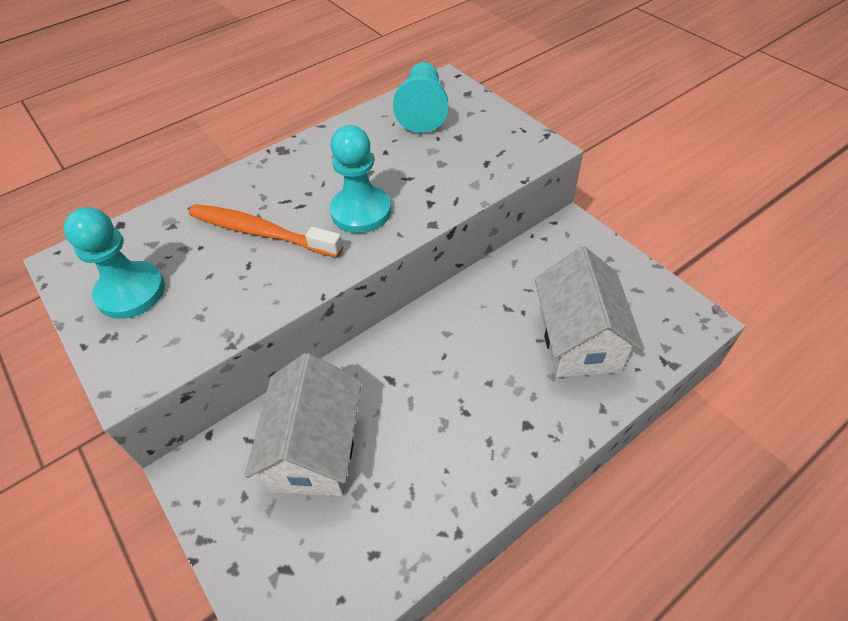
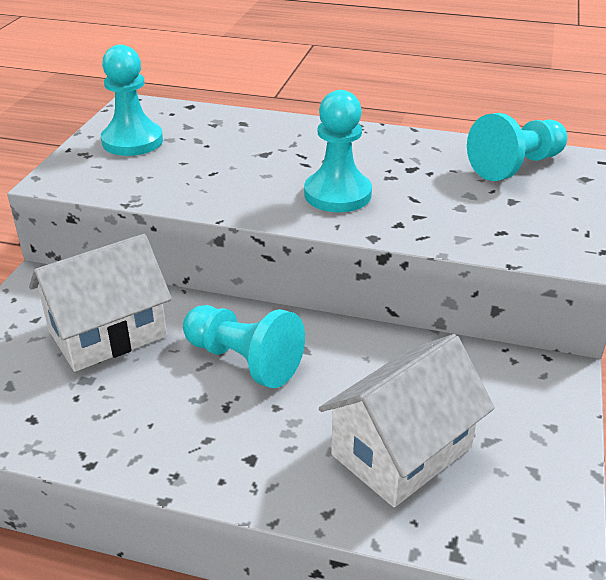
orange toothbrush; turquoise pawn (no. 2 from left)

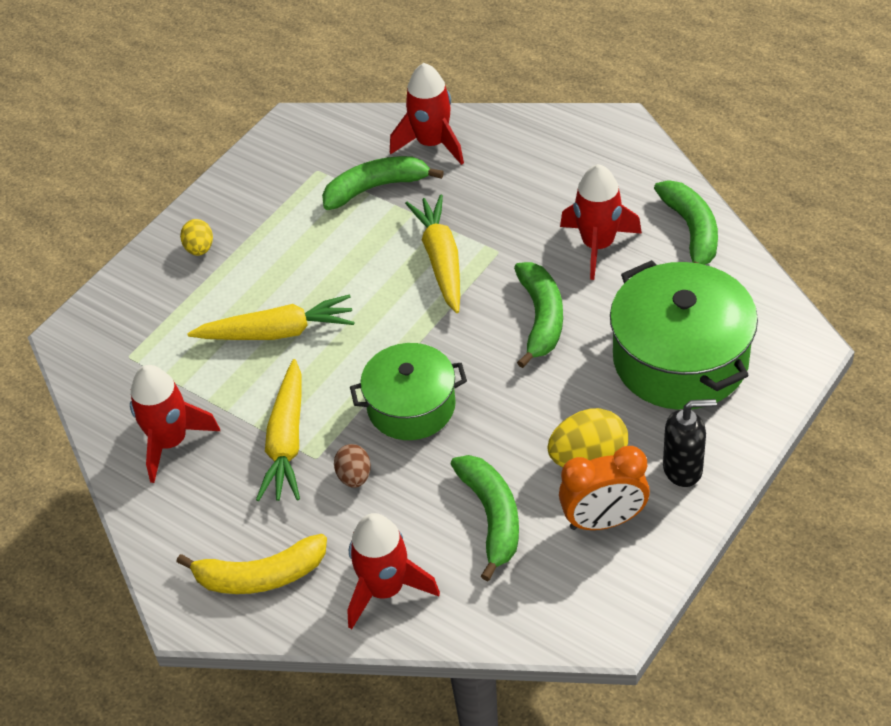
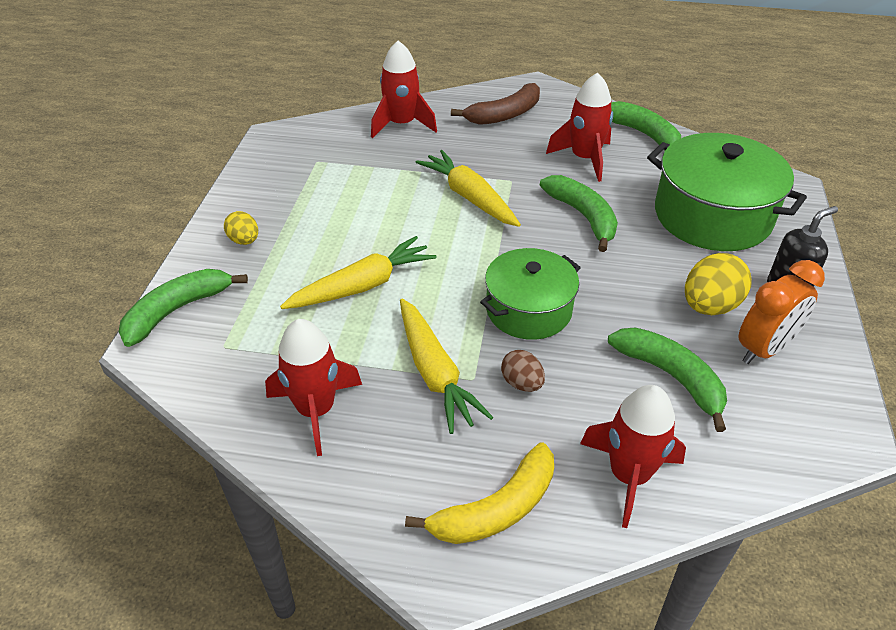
green banana (no. 1 from left); brown banana

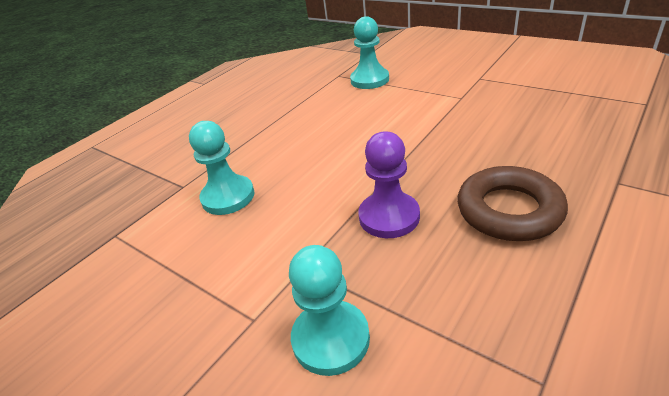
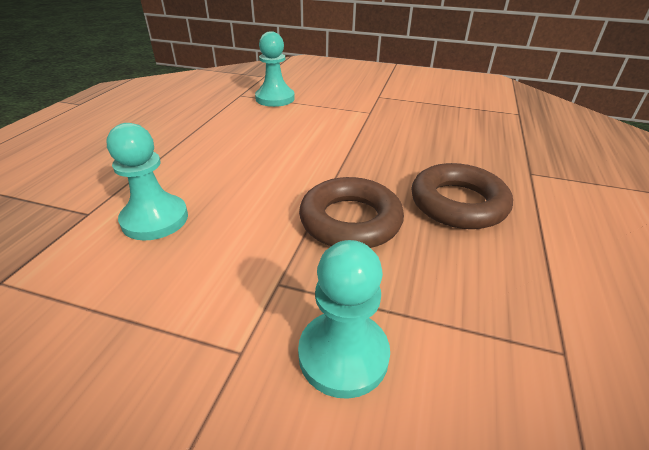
brown ring (no. 1 from left)

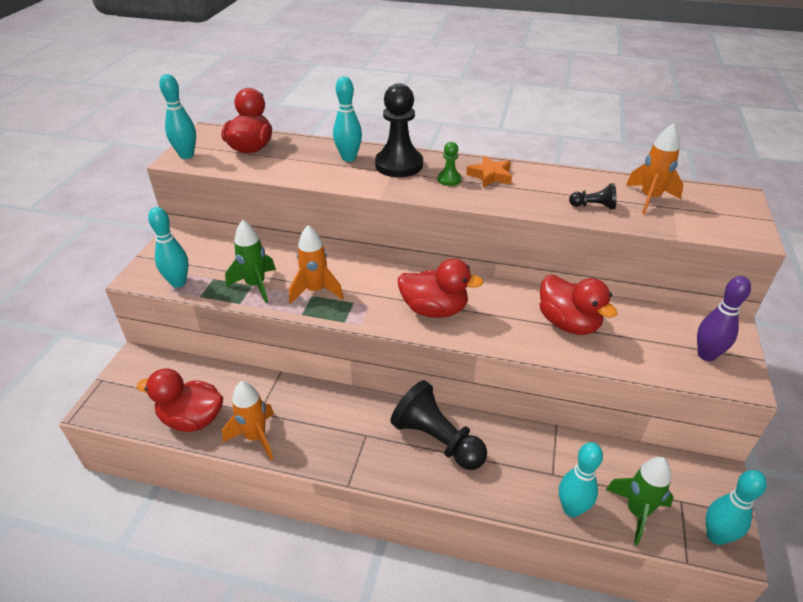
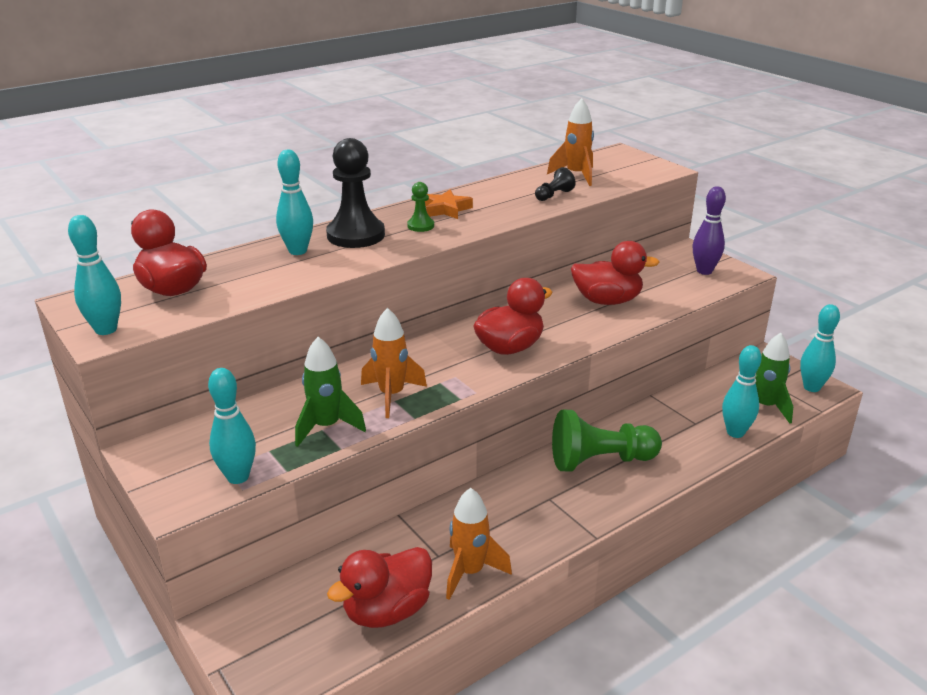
green pawn (no. 2 from left)

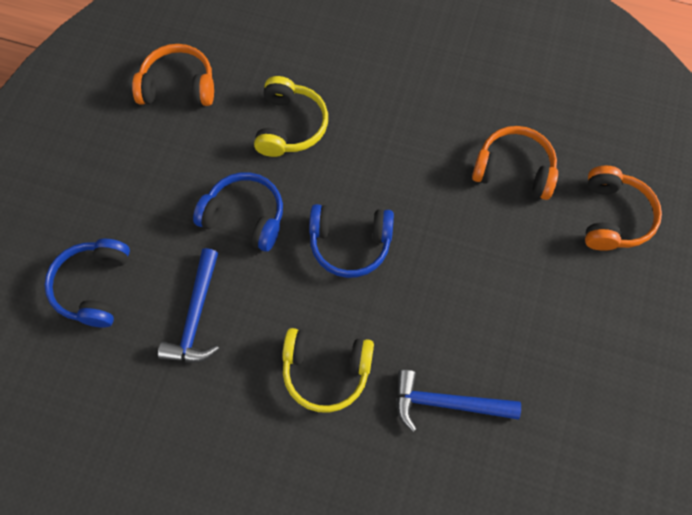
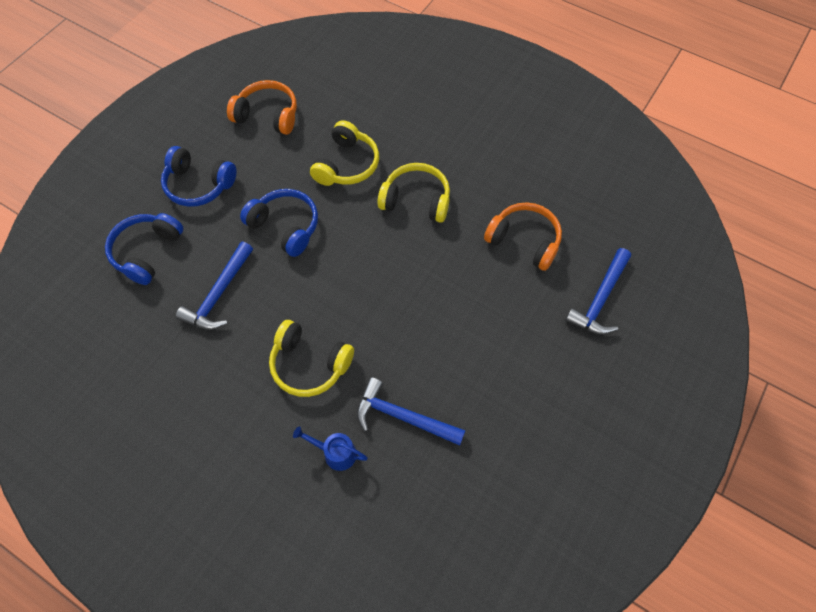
blue headphones (no. 2 from left); blue hammer (no. 3 from left); blue watering can; yellow headphones (no. 3 from left)

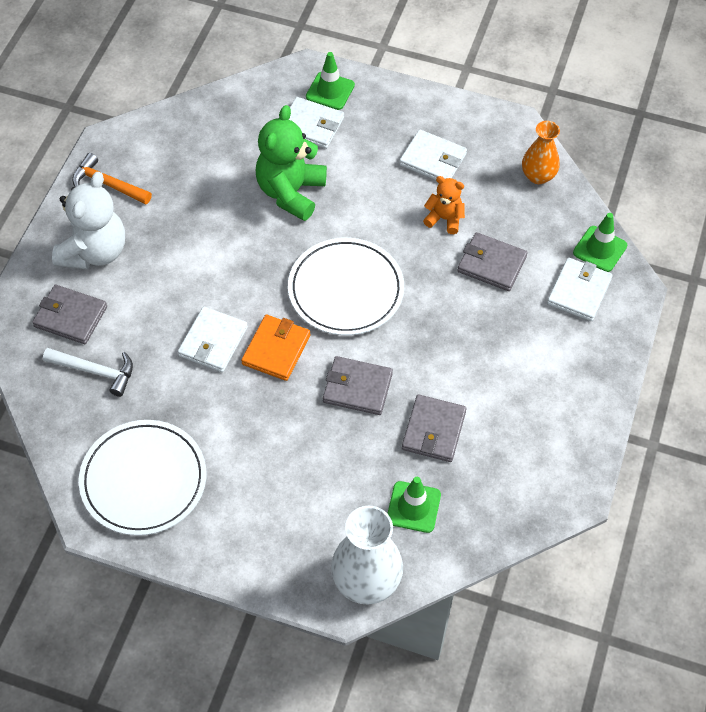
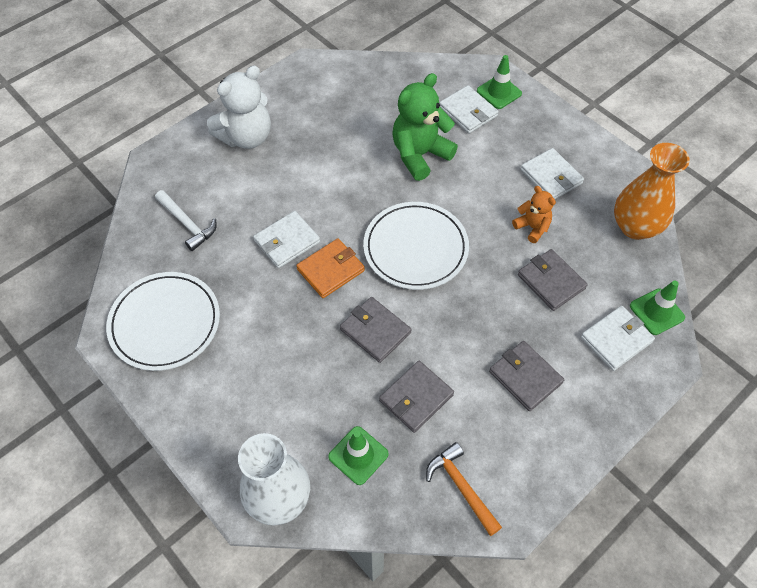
grey wallet (no. 3 from left); orange hammer; orange vase

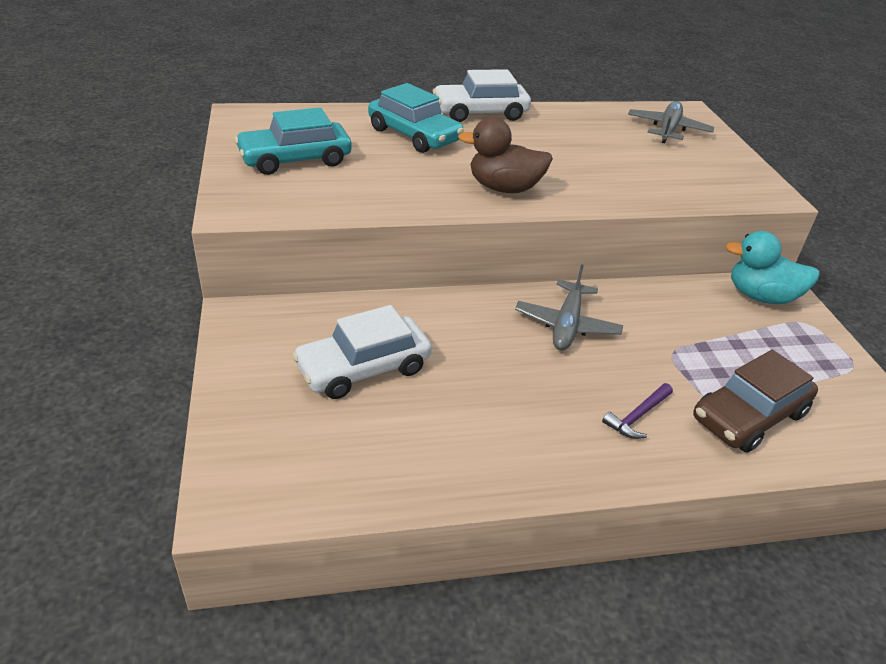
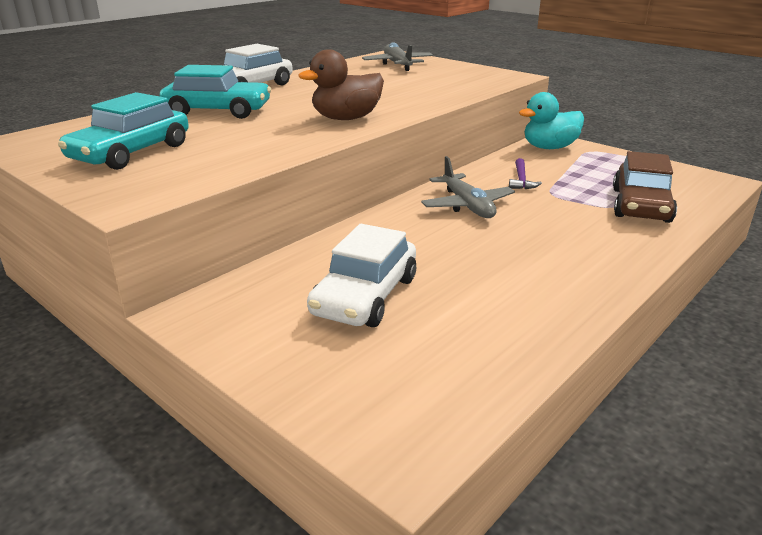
purple hammer

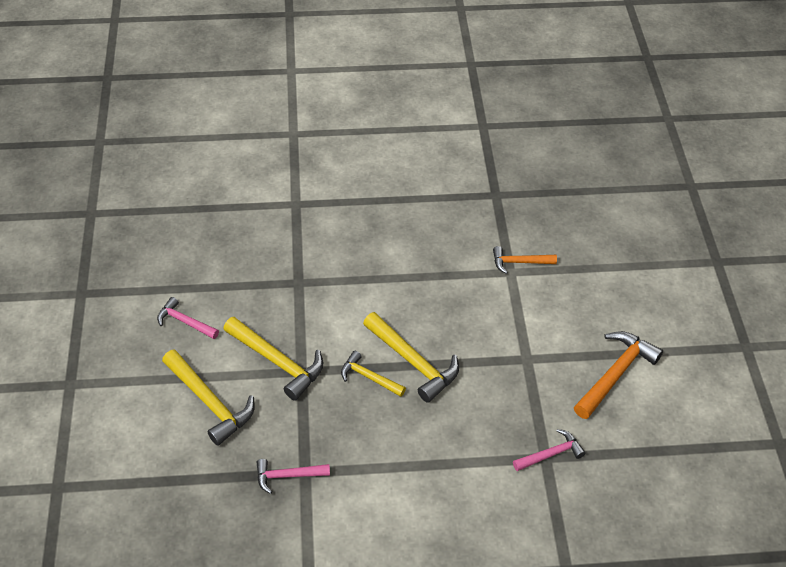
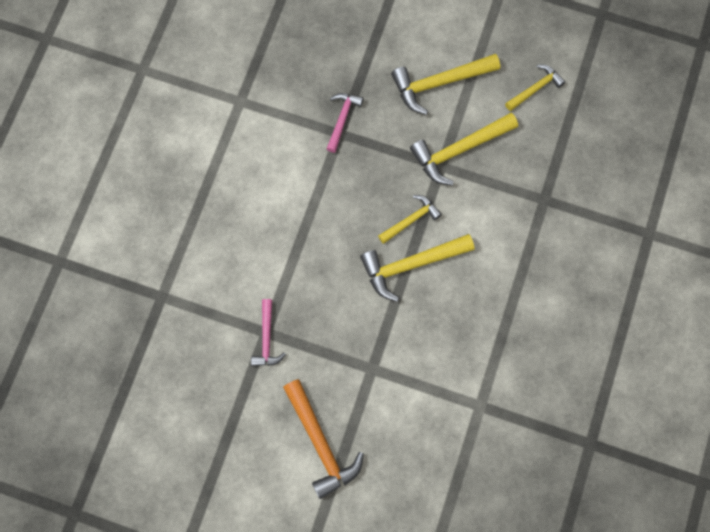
yellow hammer (no. 5 from left); orange hammer (no. 1 from left in the first image)

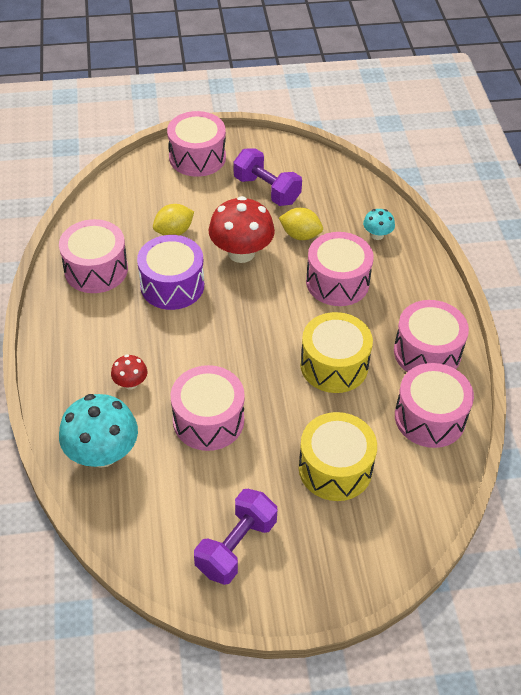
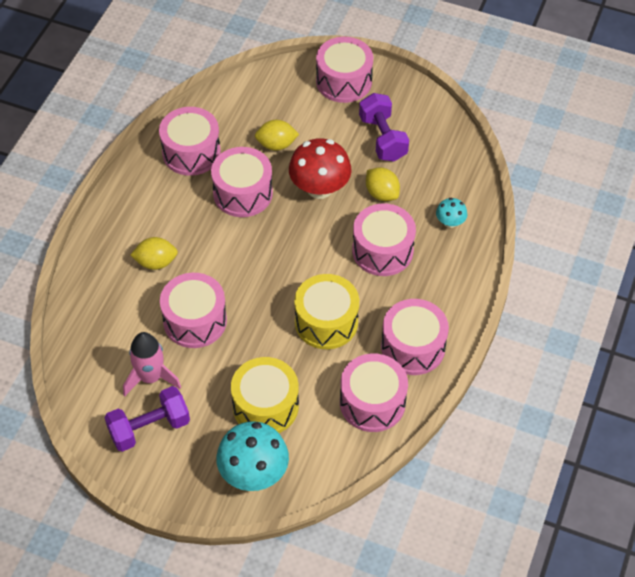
turquoise mushroom (no. 1 from left); yellow lemon (no. 1 from left); pink drum (no. 3 from left); pink rocket

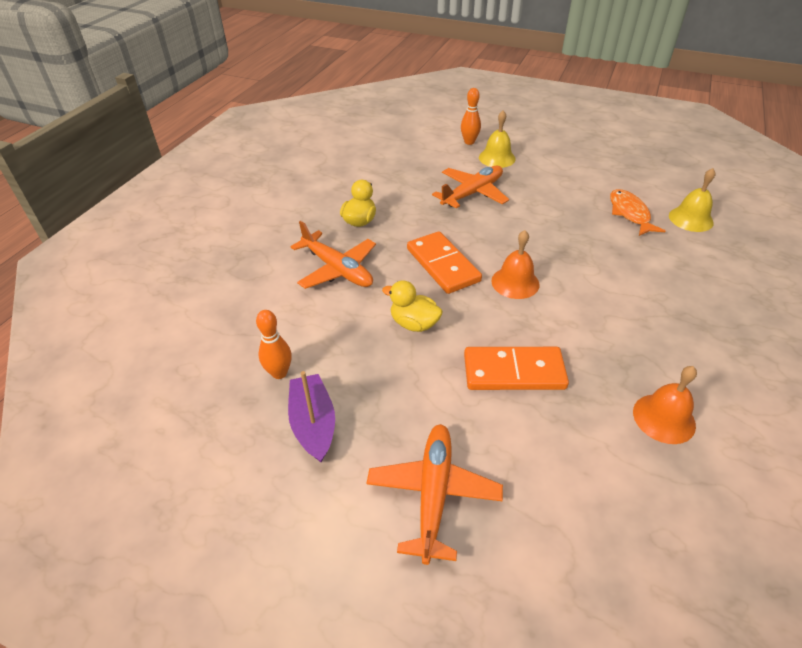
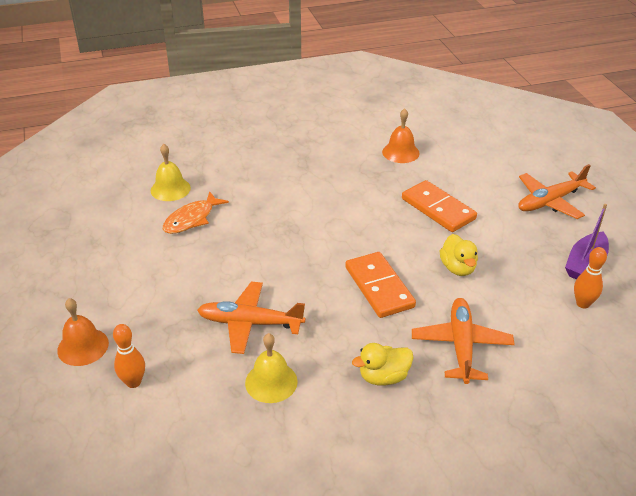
orange domino (no. 1 from left); yellow bell (no. 2 from left); orange bell (no. 1 from left)

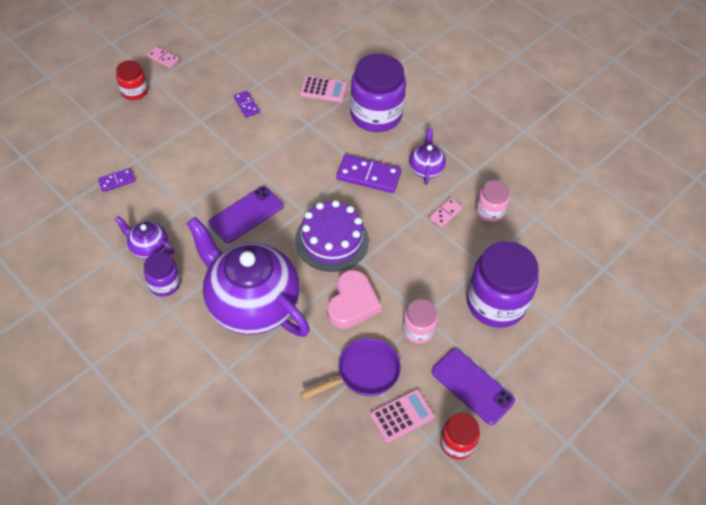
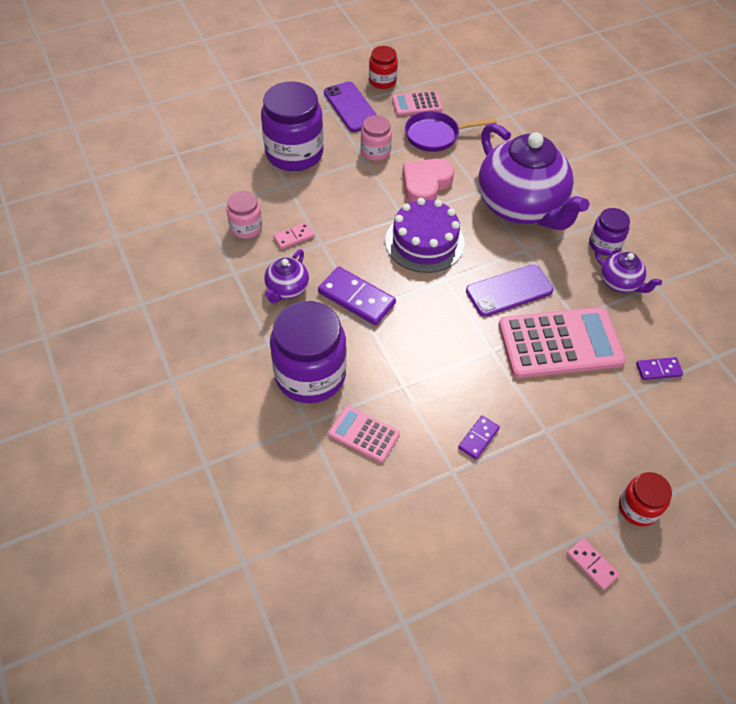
purple domino (no. 2 from left); pink calculator (no. 3 from left)

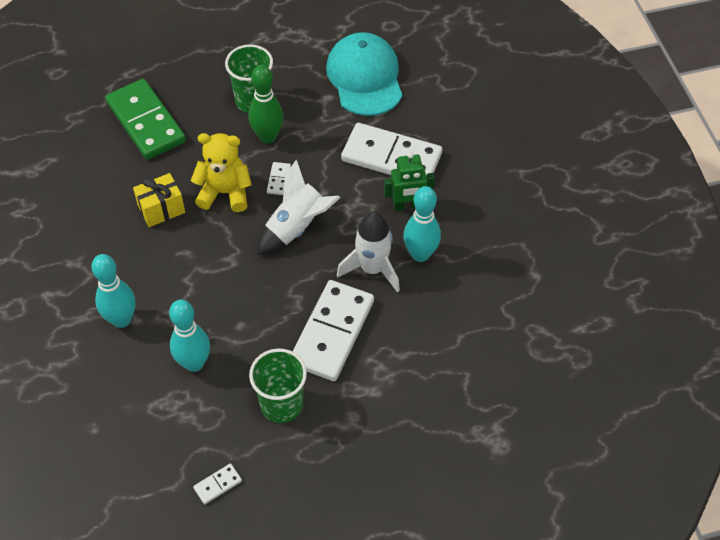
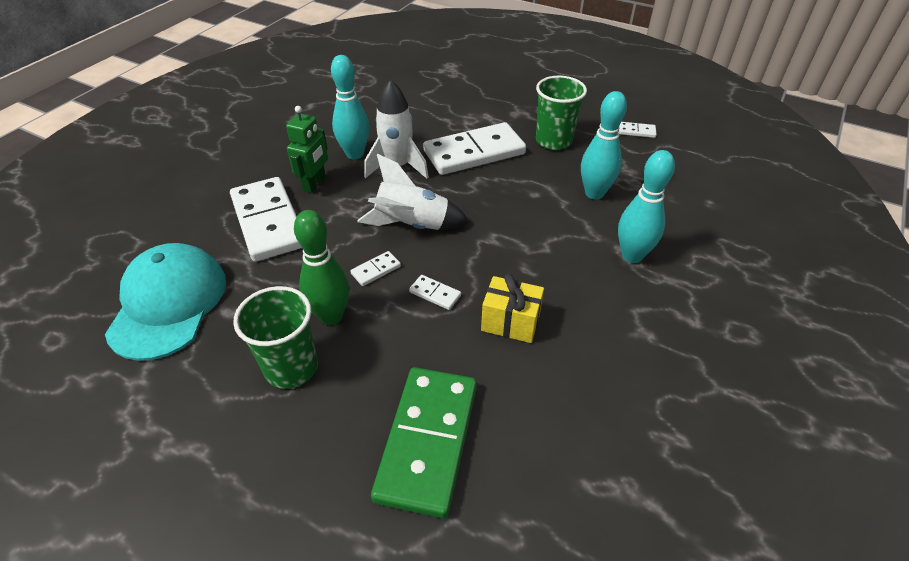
white domino (no. 3 from left); turquoise cap; green robot

